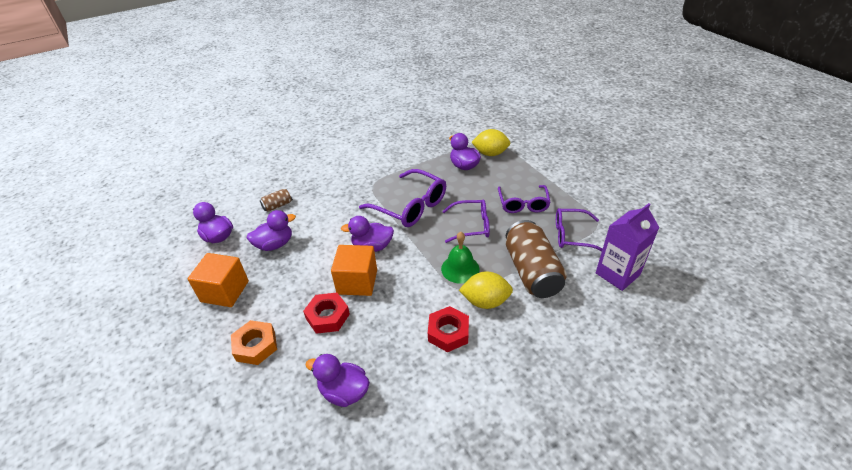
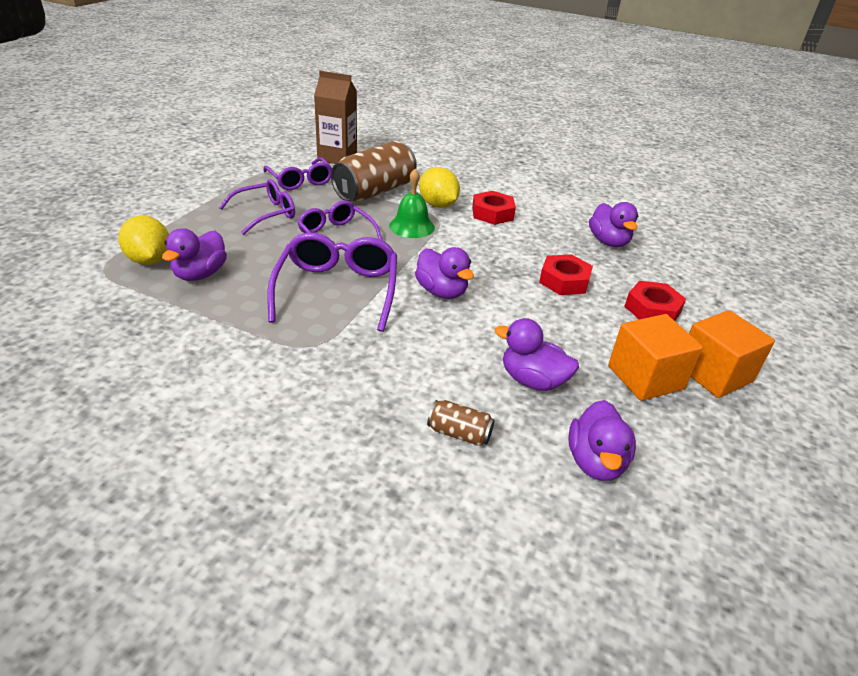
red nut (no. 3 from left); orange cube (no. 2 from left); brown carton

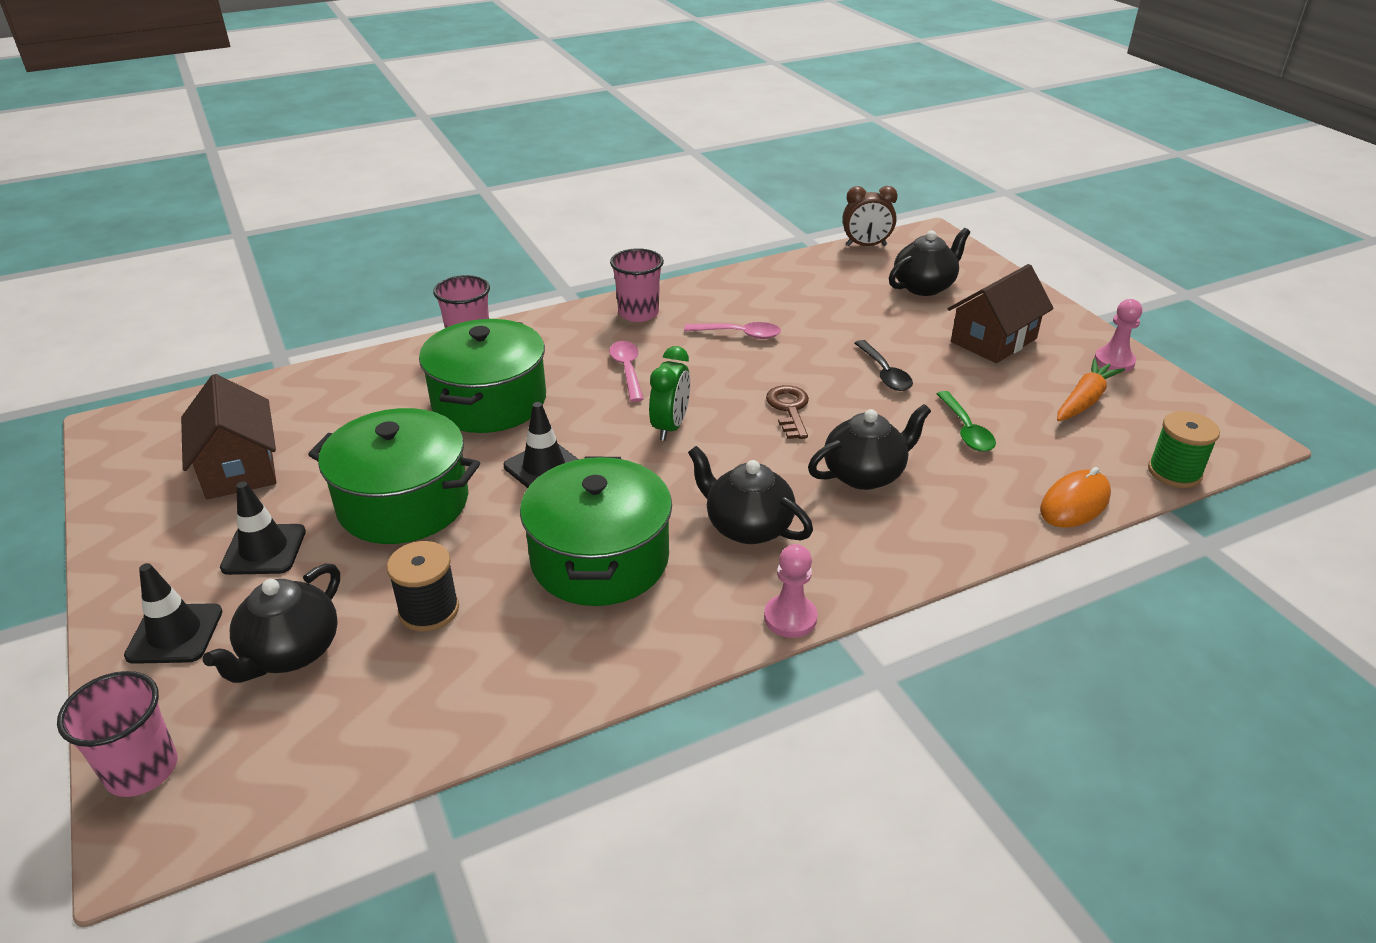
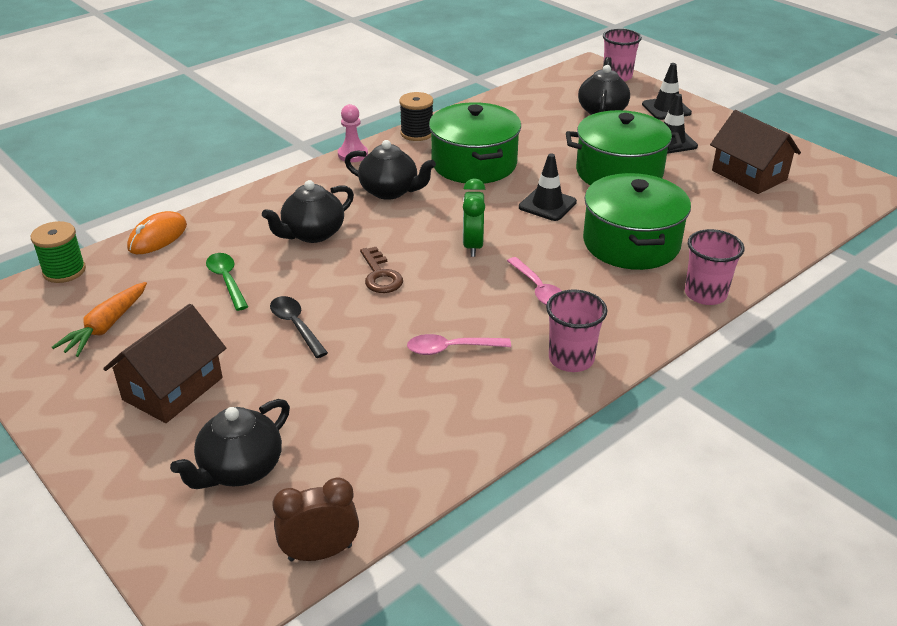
black spool; pink pawn (no. 2 from left in the first image)

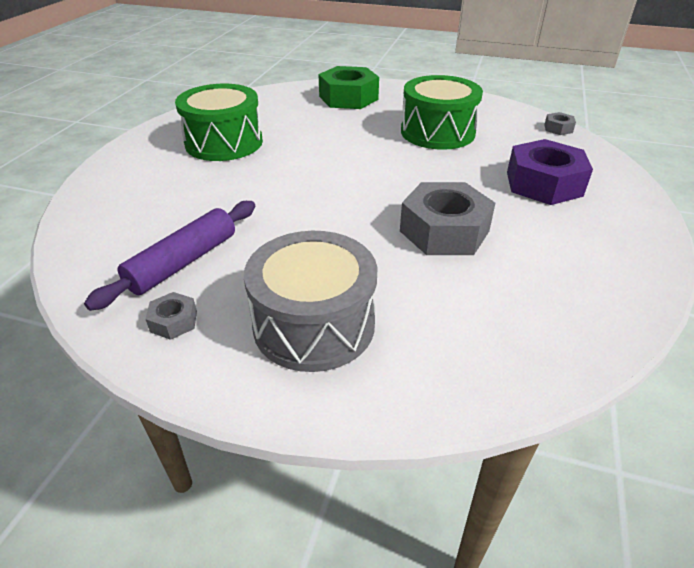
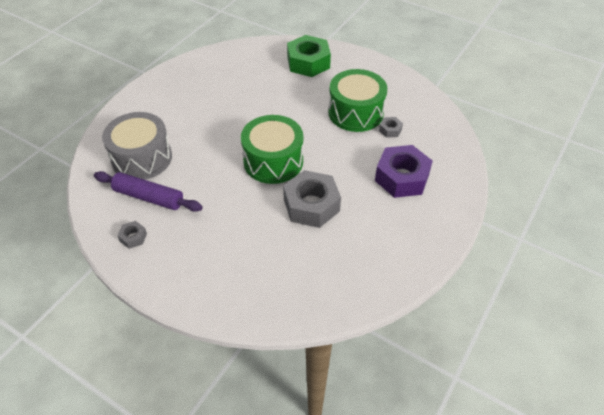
purple rolling pin; green drum (no. 1 from left); grey drum; grey nut (no. 3 from left)

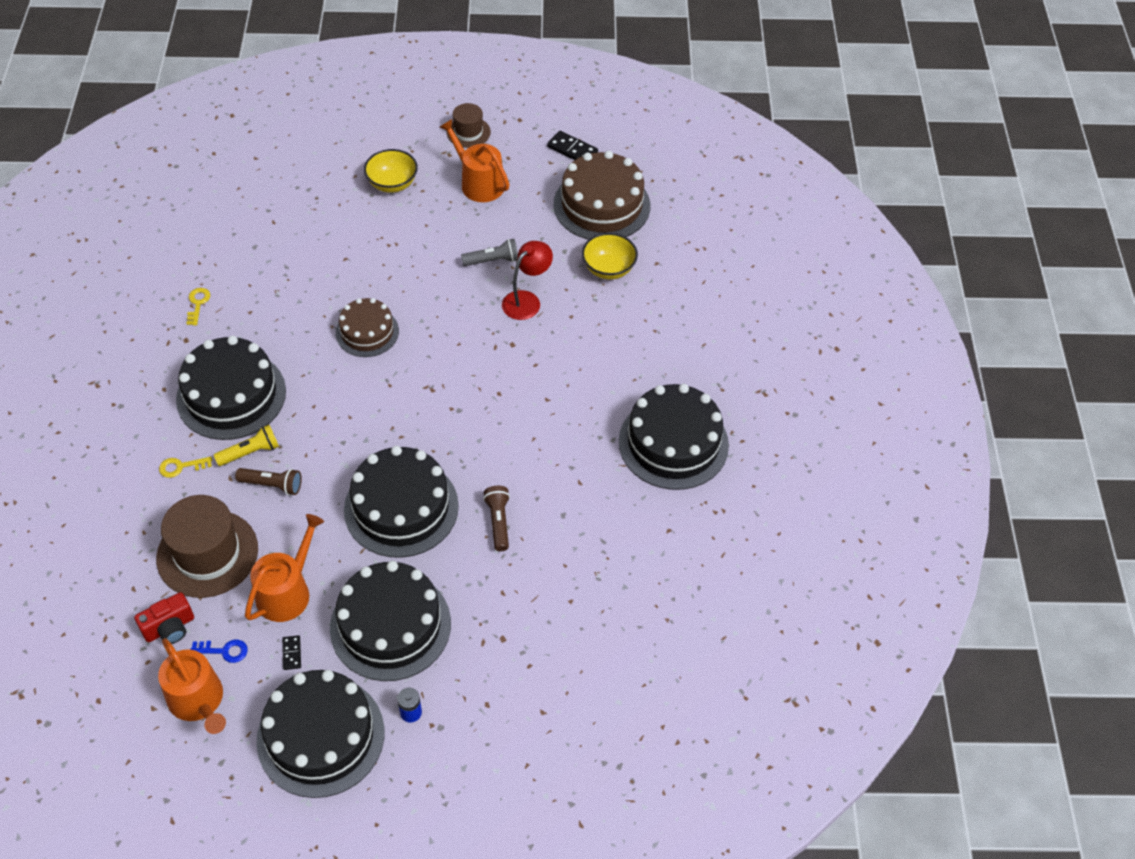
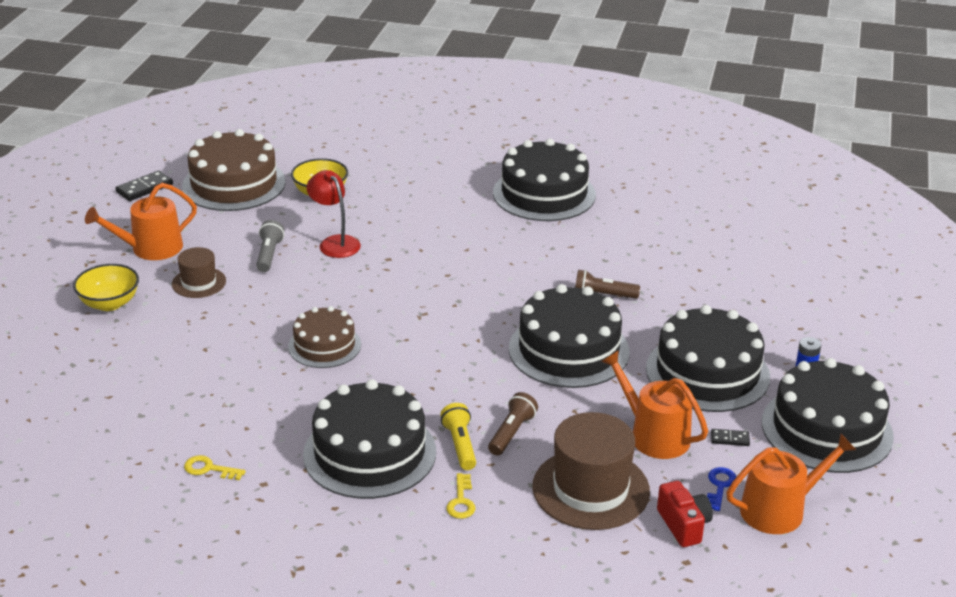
brown hat (no. 1 from left)

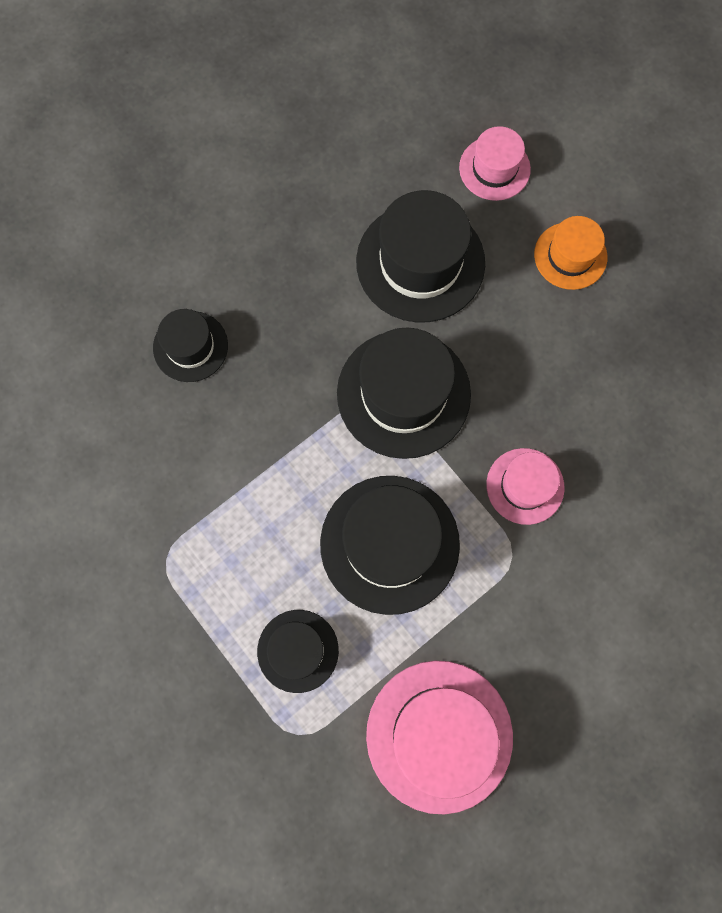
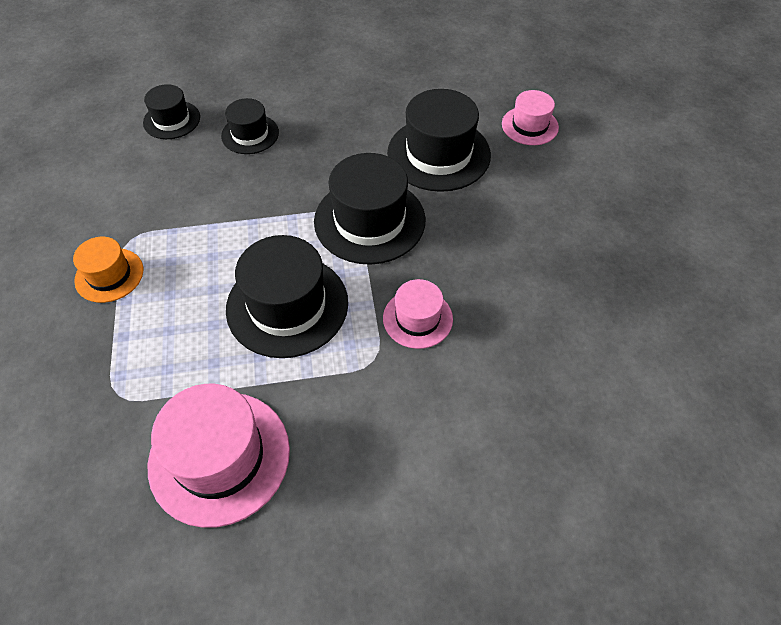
black hat (no. 1 from left); orange hat

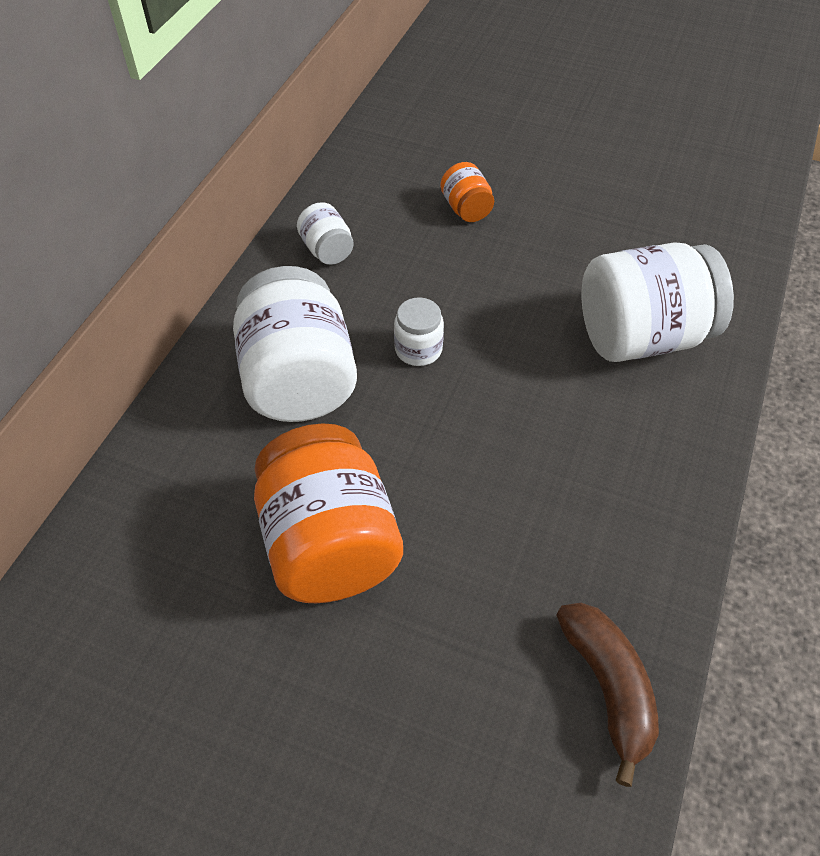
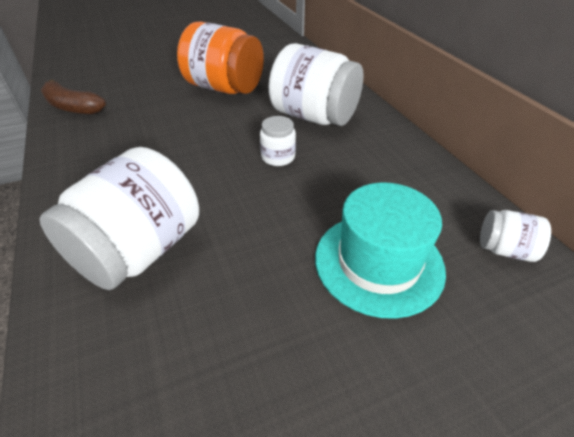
white jar (no. 4 from left); turquoise hat

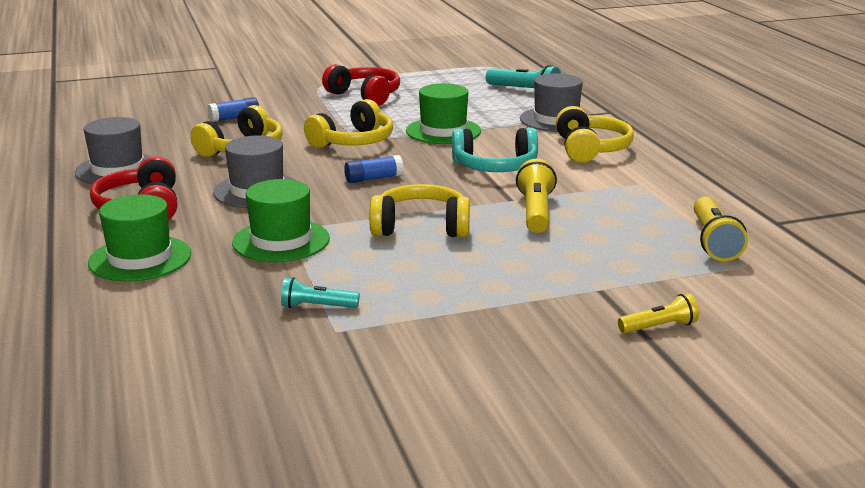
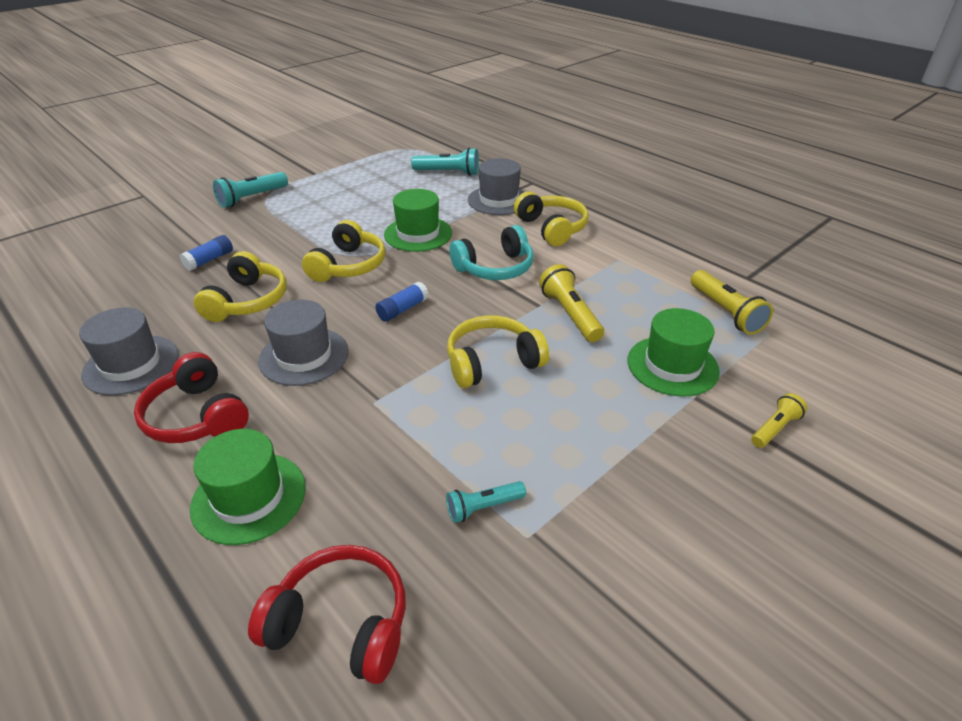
green hat (no. 3 from left); red headphones (no. 2 from left); turquoise flashlight (no. 1 from left)

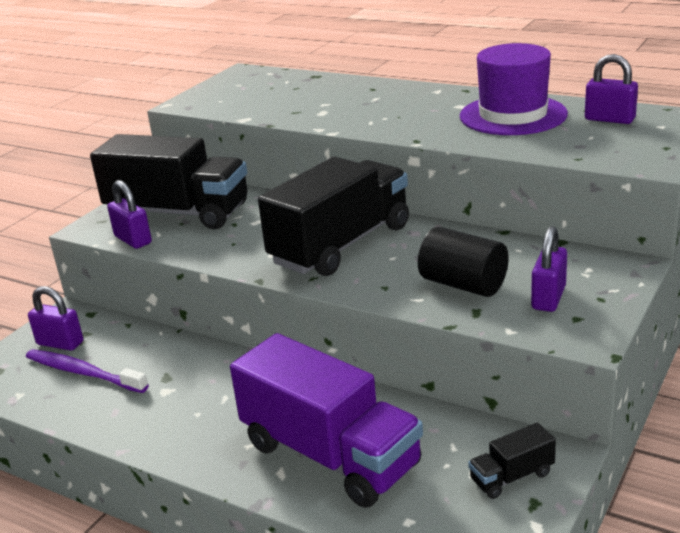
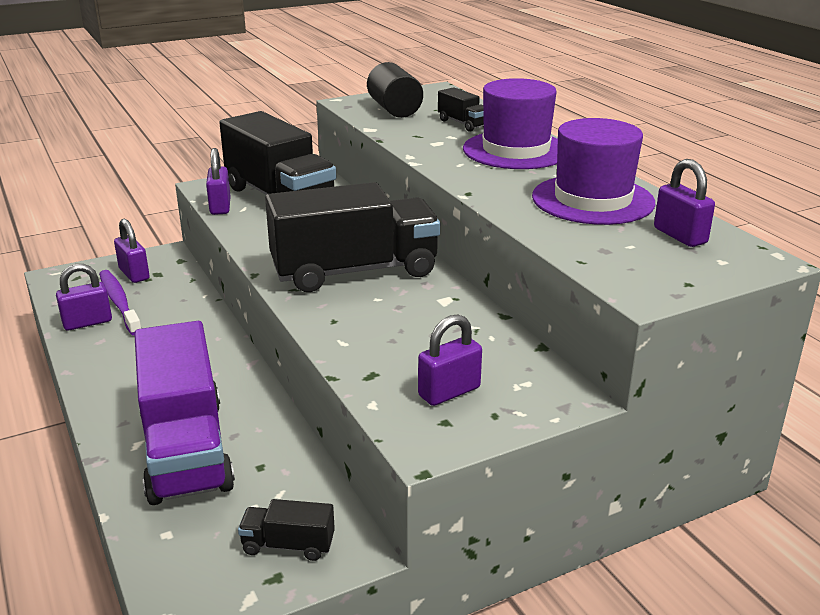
black cylinder; purple padlock (no. 1 from left); black truck (no. 4 from left); purple hat (no. 1 from left)

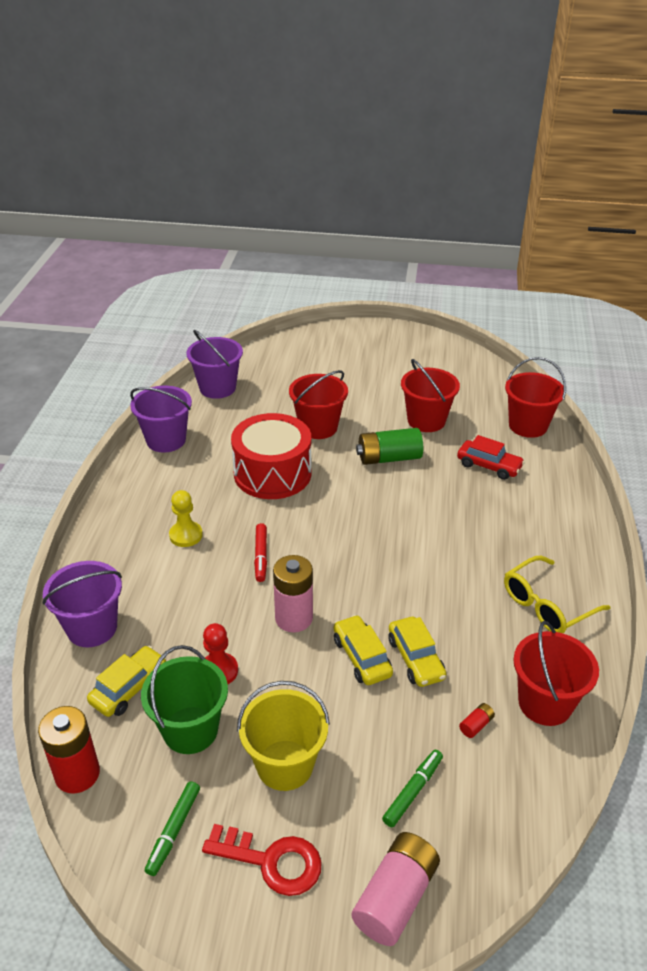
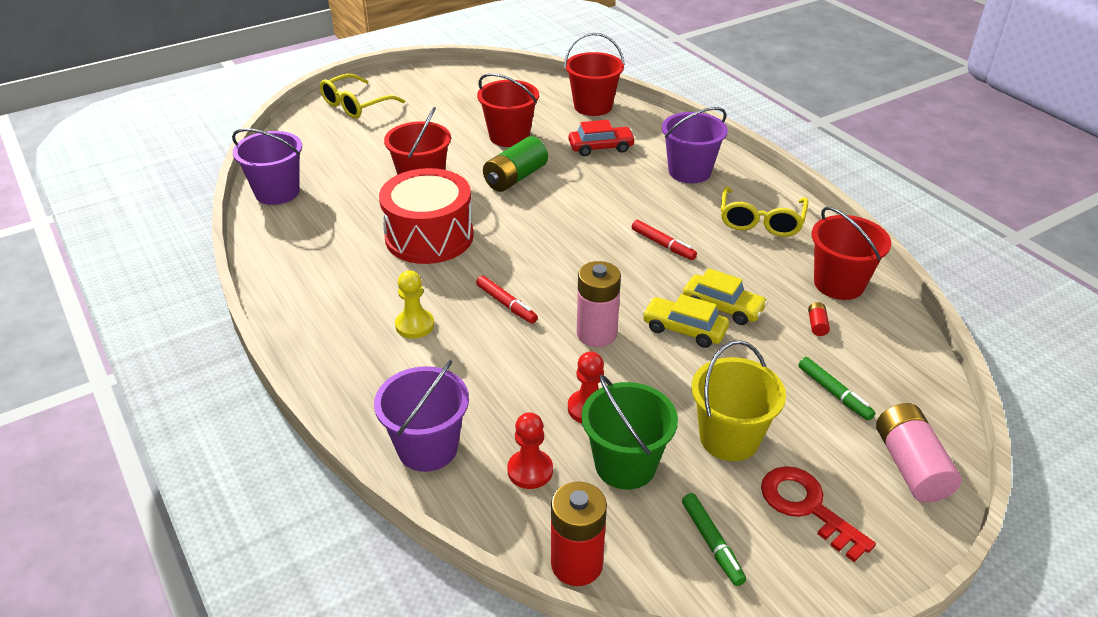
red pawn (no. 1 from left); purple bucket (no. 3 from left); red key; green marker (no. 2 from left); yellow glasses (no. 1 from left); red marker (no. 2 from left)

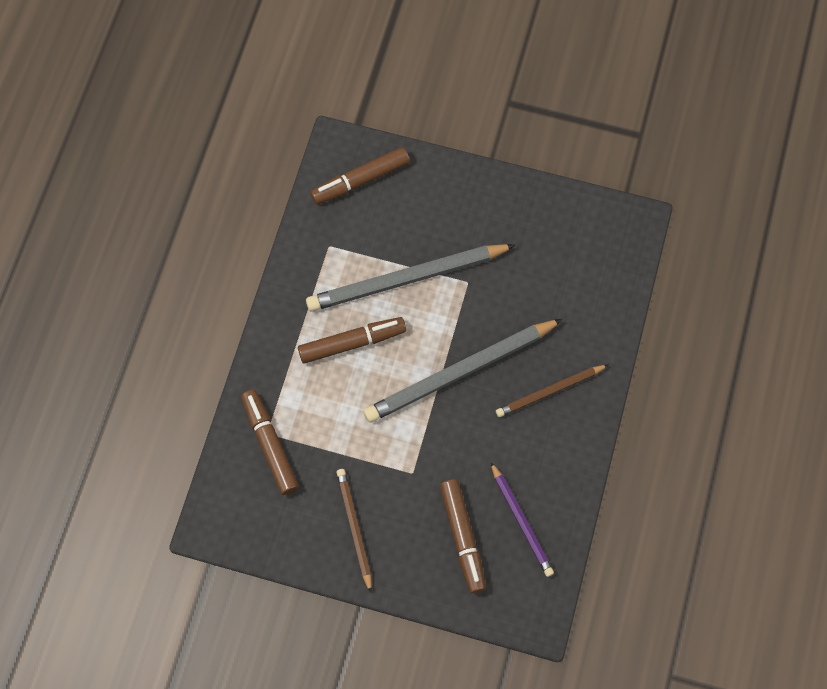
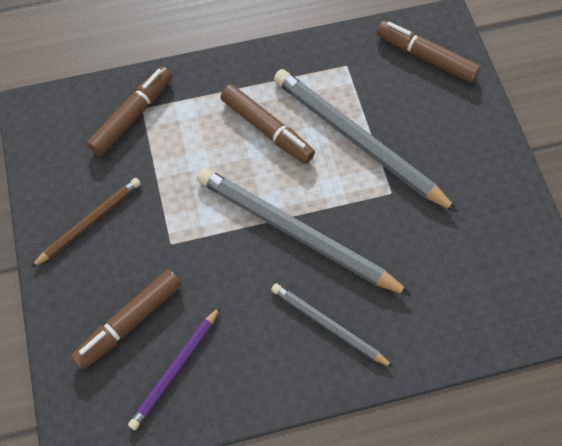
grey pencil (no. 2 from left)

